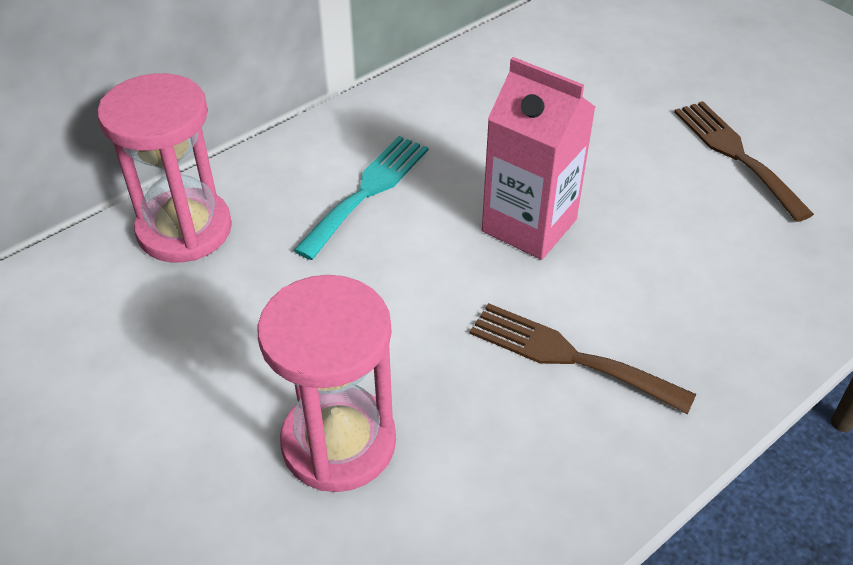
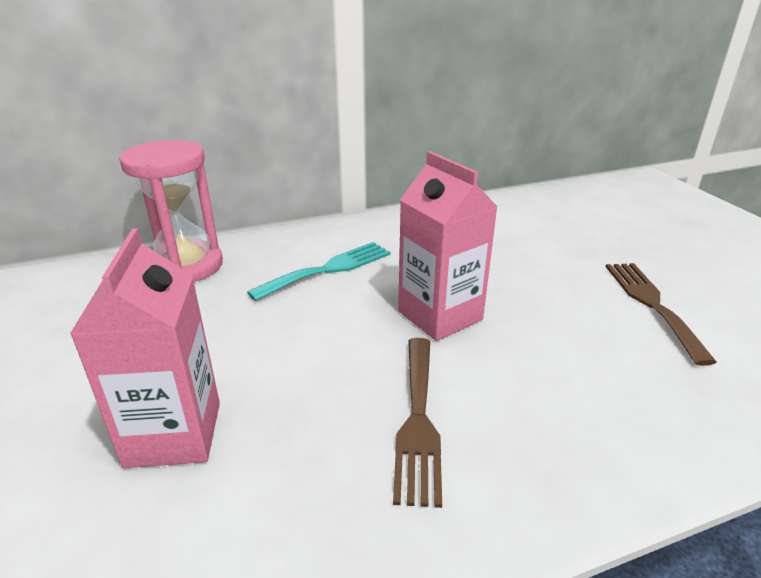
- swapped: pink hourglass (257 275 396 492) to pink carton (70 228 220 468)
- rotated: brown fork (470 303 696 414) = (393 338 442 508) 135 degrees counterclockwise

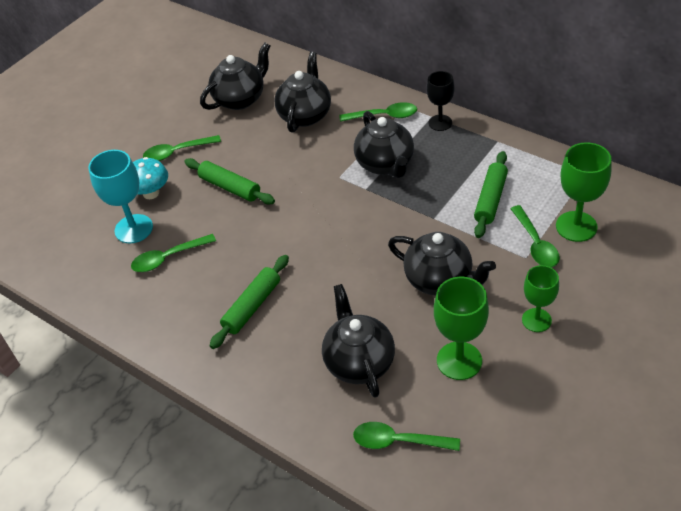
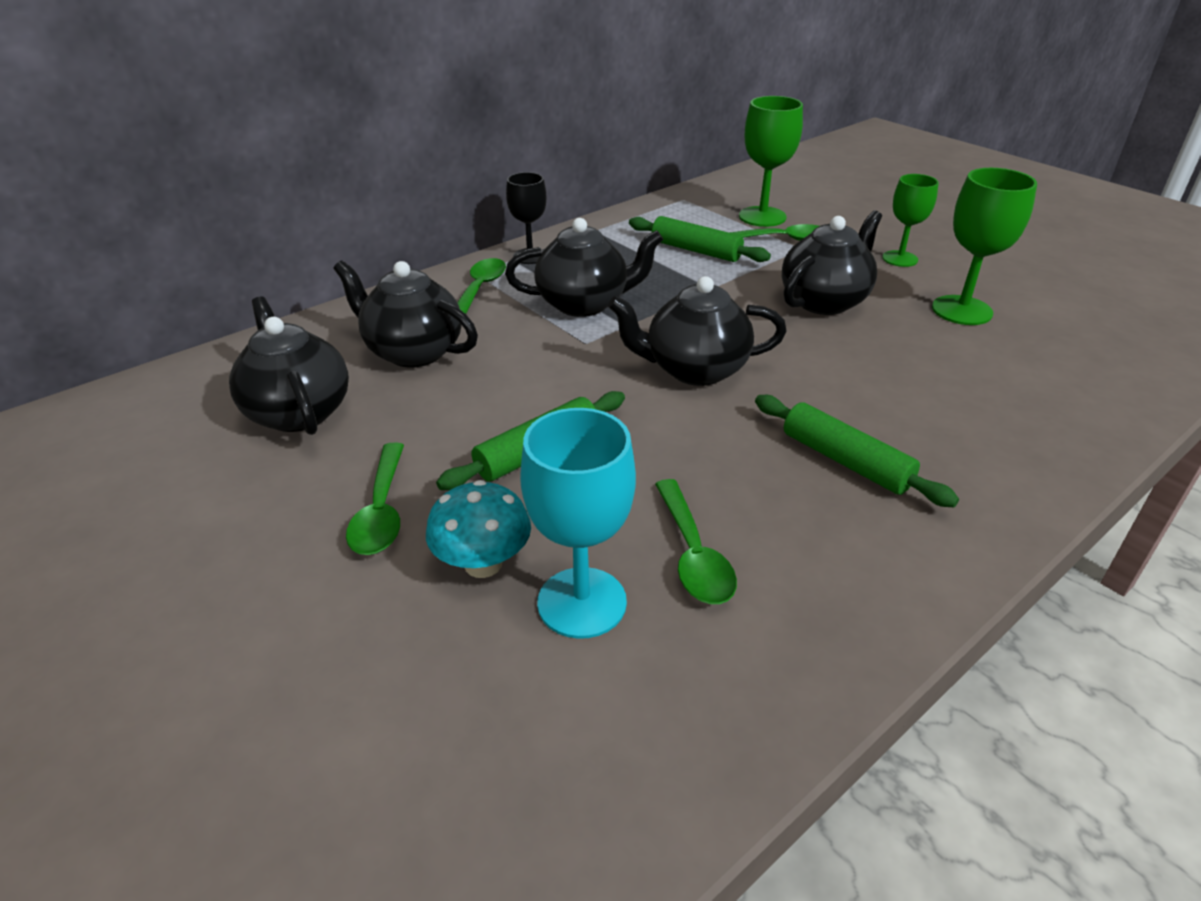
- shifted: black teapot (322 284 395 398) to (608 276 787 386)
- gone: green spoon (353 422 460 451)

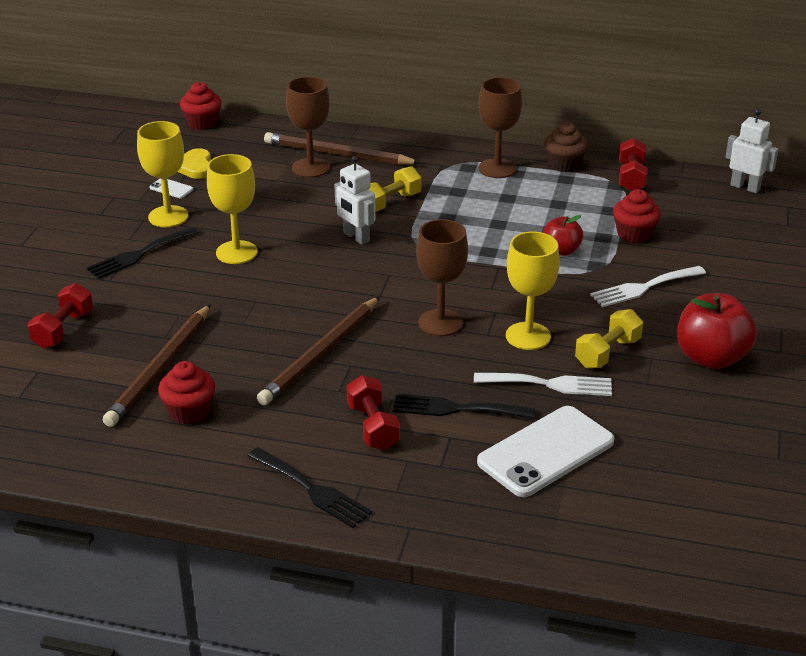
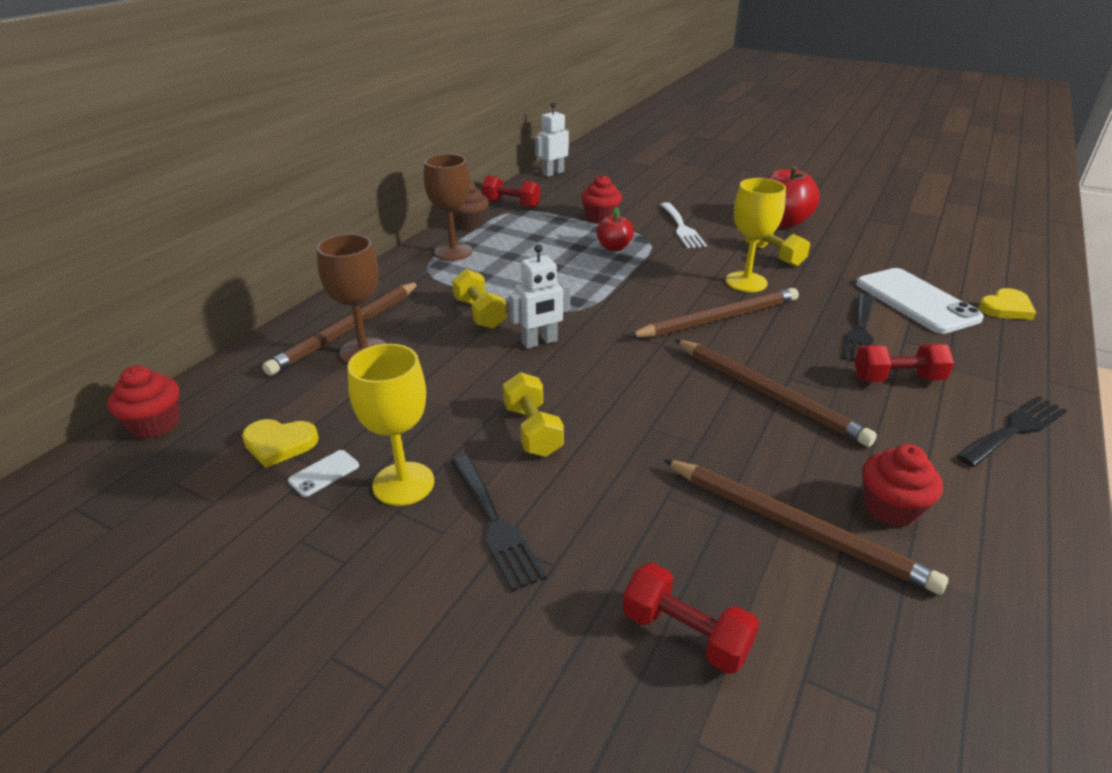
- swapped: yellow goblet (207 154 258 264) to yellow dumbbell (503 372 564 457)
- swapped: brown goblet (416 219 468 336) to brown pencil (628 288 799 337)
- new: yellow heart (978 288 1036 320)
- gone: white fork (474 373 612 396)

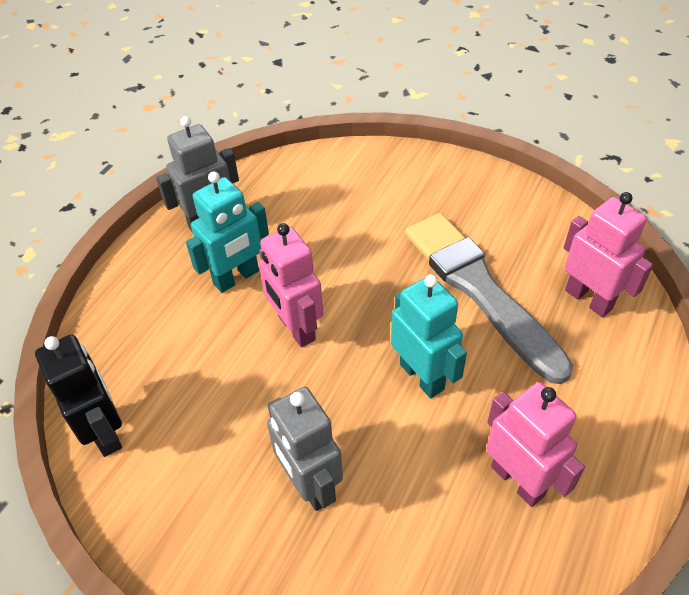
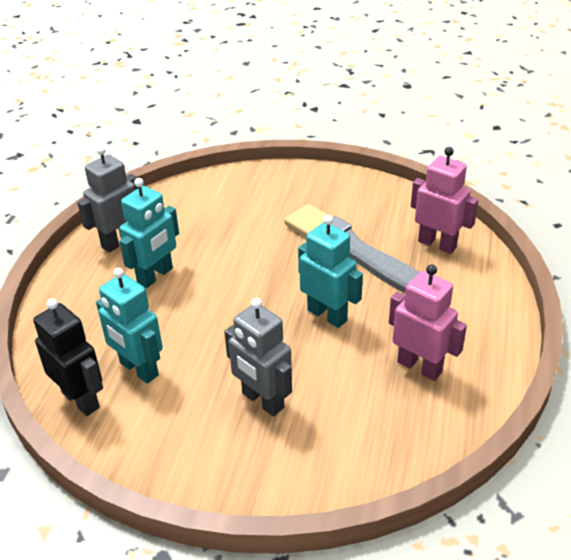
- new: turquoise robot (96 268 163 384)
- gone: pink robot (259 223 323 347)

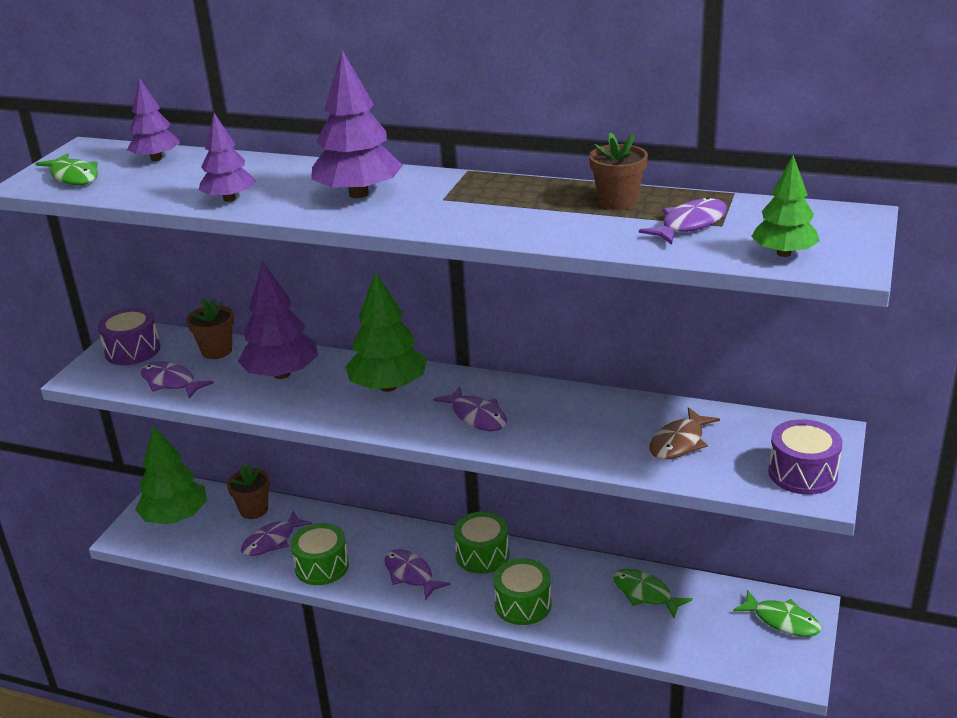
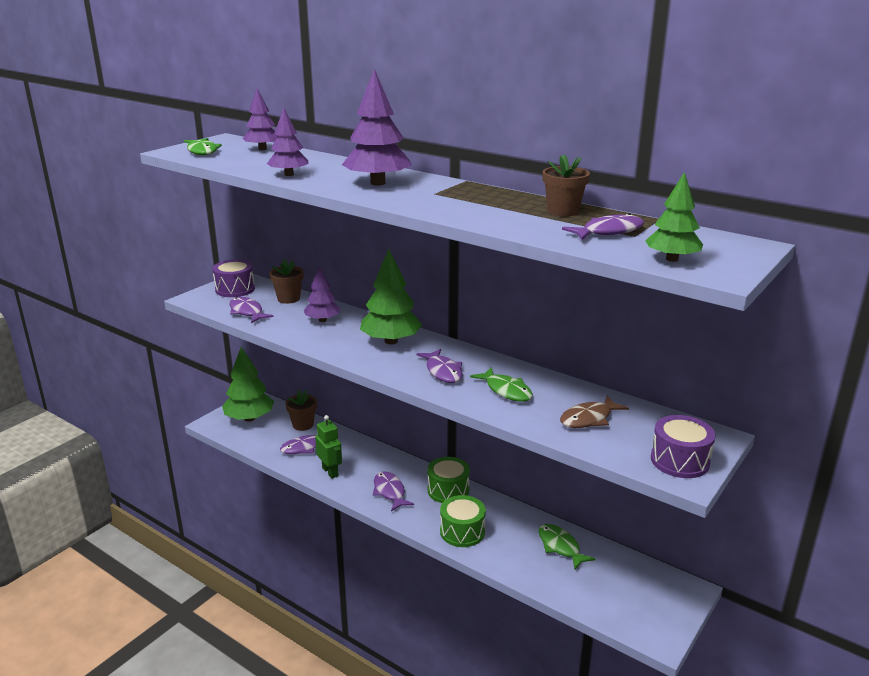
- scaled: purple tree (238 262 318 379) = (304 267 341 322) x0.62
- swapped: green drum (290 523 349 585) to green robot (315 415 342 479)
- shifted: green fish (733 590 821 637) to (470 367 533 402)

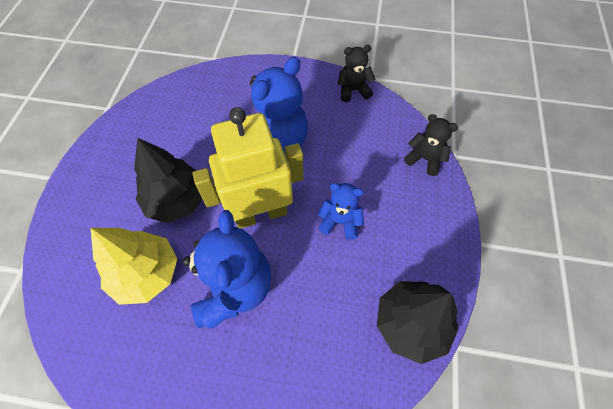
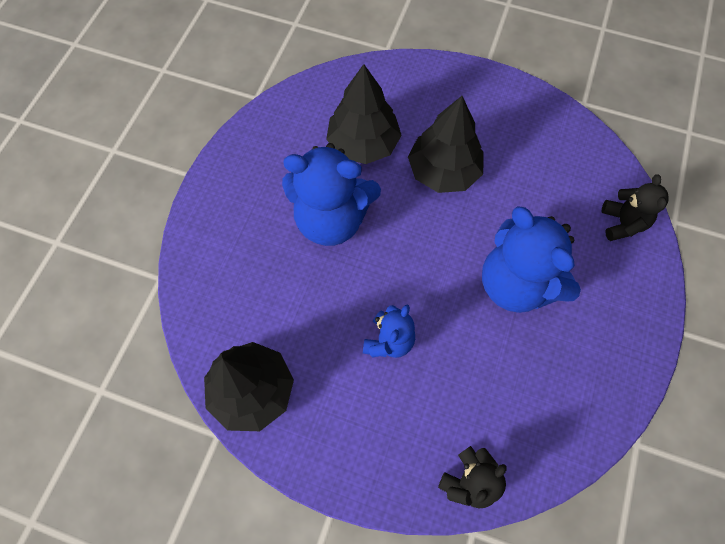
- repainted: yellow tree (91 228 177 305) to black tree (326 64 402 164)
- shifted: black teddy bear (338 45 375 102) to (601 174 669 241)
- gone: yellow robot (193 107 303 229)

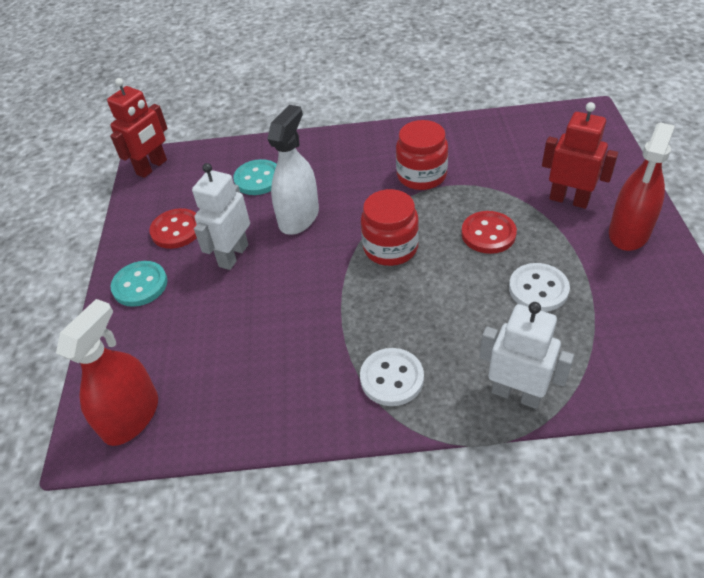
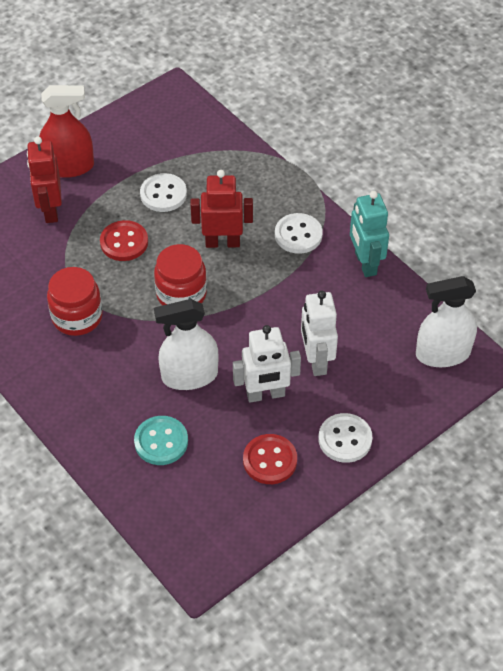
- shifted: red robot (107 78 168 178) to (190 170 253 248)
- shifted: white robot (480 302 574 409) to (301 291 338 376)
- repainted: turquoise button (111 261 168 307) to white button (318 413 372 463)
- new: turquoise robot (350 191 389 277)
- repainted: red spray bottle (56 299 158 446) to white spray bottle (416 276 477 367)

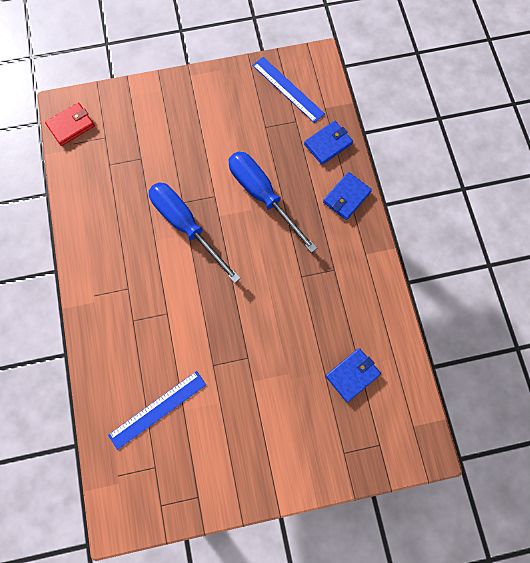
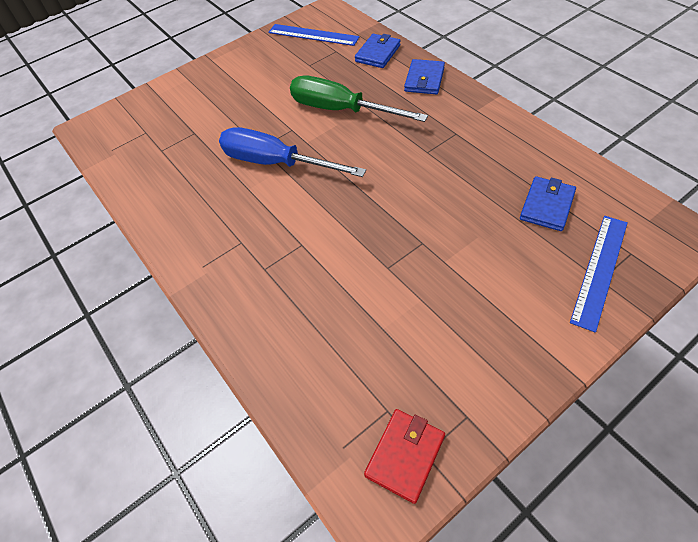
- repainted: blue screwdriver (229 152 317 253) to green screwdriver (290 75 428 122)
- shifted: red wallet (45 103 95 146) to (364 409 445 504)
- shifted: blue ruler (108 371 206 450) to (570 216 628 333)

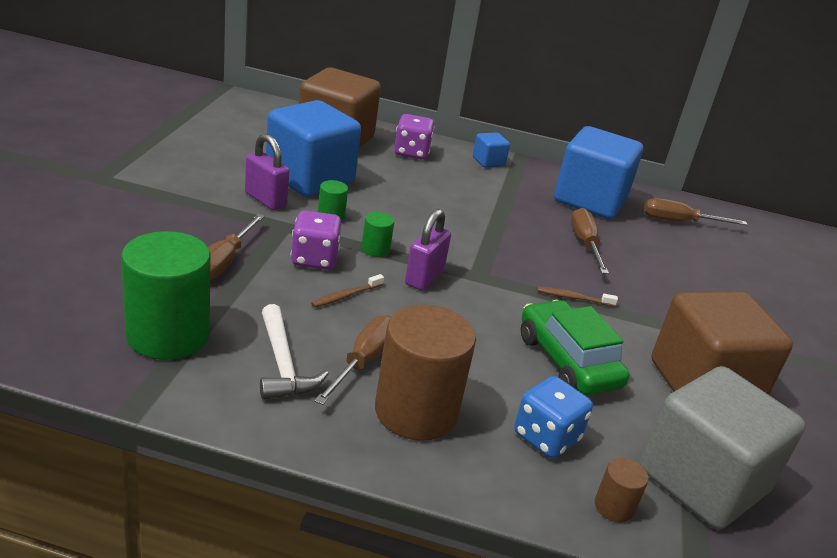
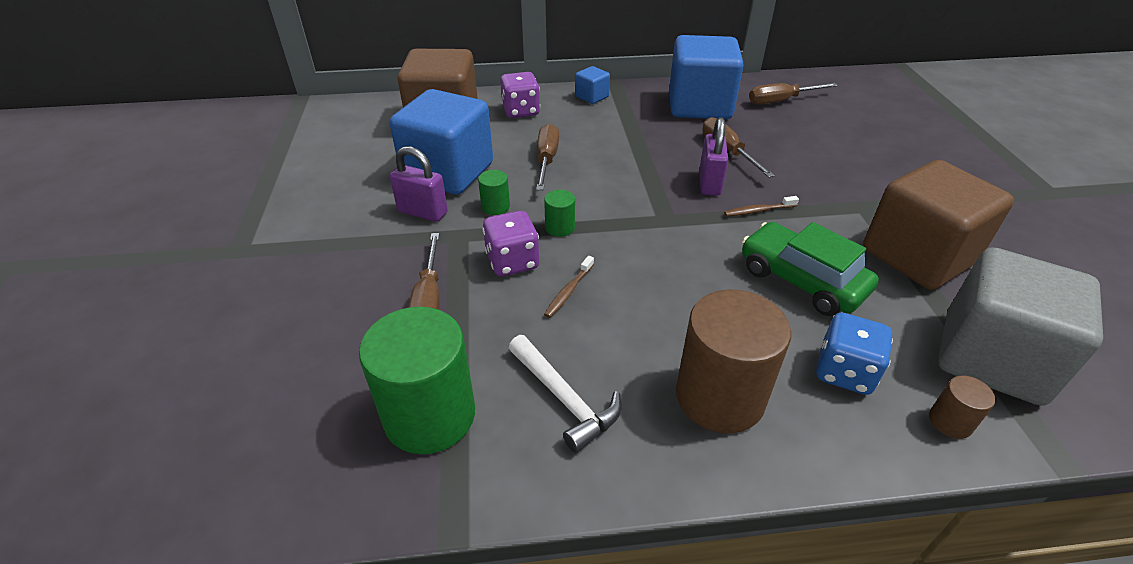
- shifted: brown screwdriver (314 315 391 405) to (536 124 559 190)
- shifted: purple padlock (405 209 451 291) to (699 117 728 196)

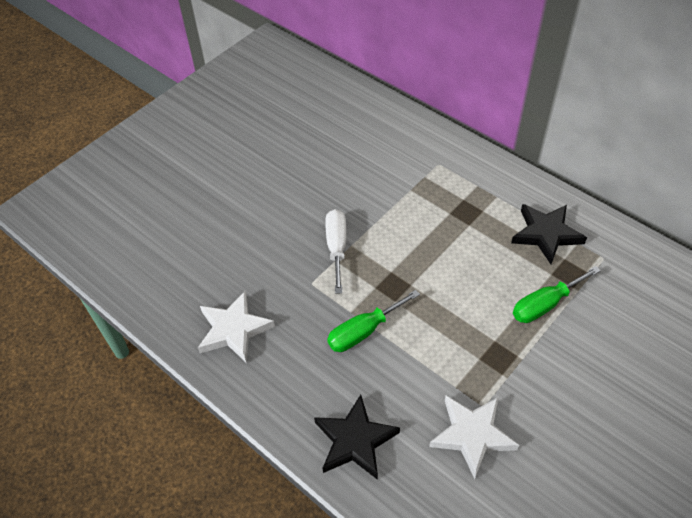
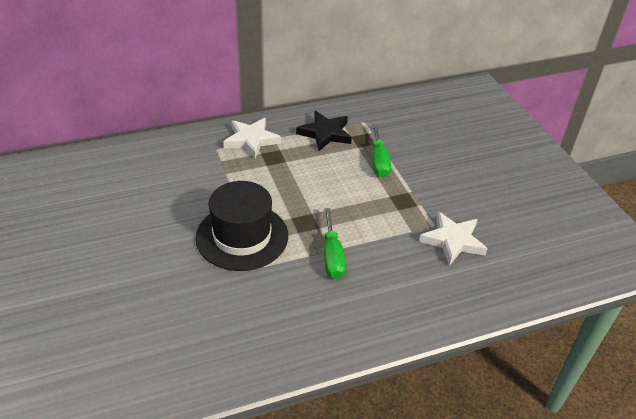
- swapped: white screwdriver (325 209 347 294) to black hat (195 181 288 271)
- shifted: white star (198 291 275 363) to (223 118 281 158)
- gone: black star (314 395 400 480)

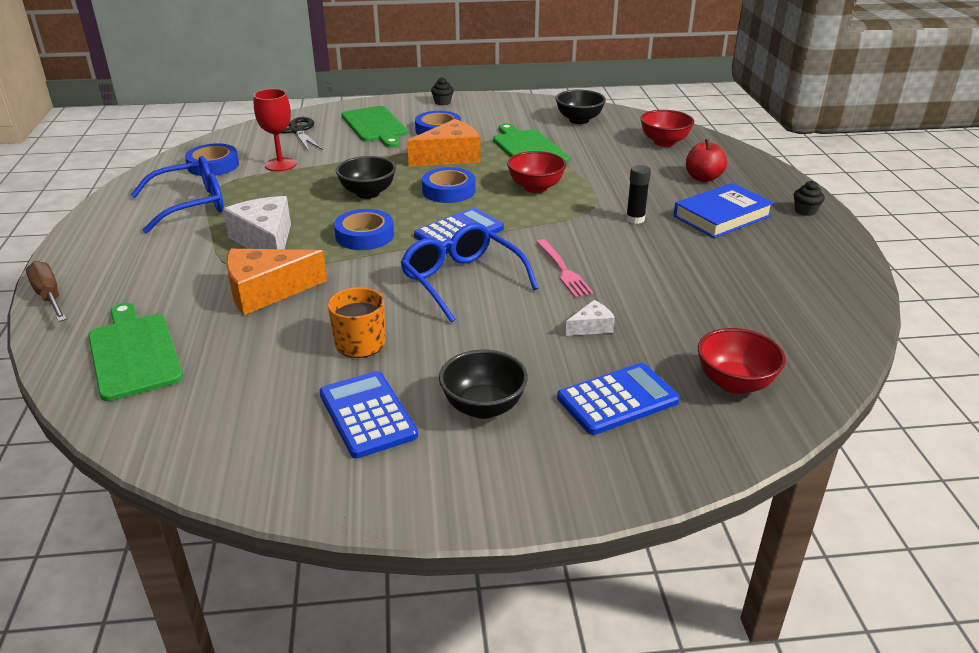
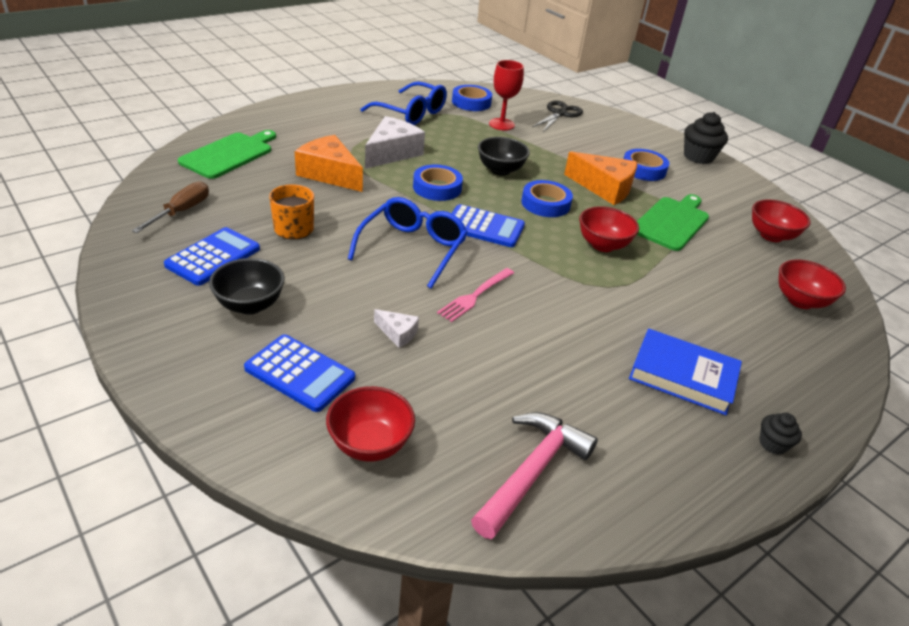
- shifted: brown screwdriver (26 261 67 322) to (132 181 209 233)
- new: pink hammer (471 412 598 539)
- scaled: black cupcake (431 77 454 105) = (684 112 728 164) x1.87
- repainted: black bowl (555 90 606 124) to red bowl (752 200 811 242)
- gone: green cutting board (342 106 408 148)
- gone: black glue stick (626 165 651 224)
- gone: red apple (686 139 727 182)

